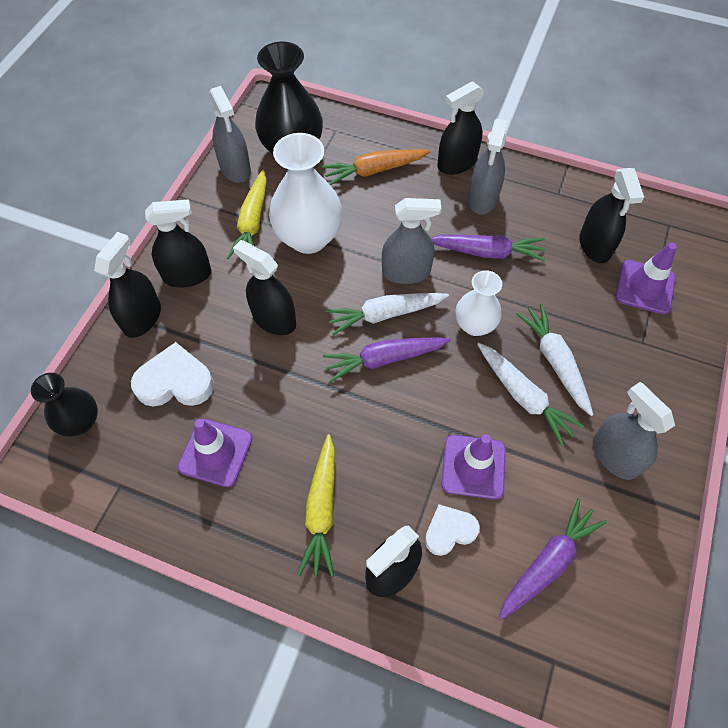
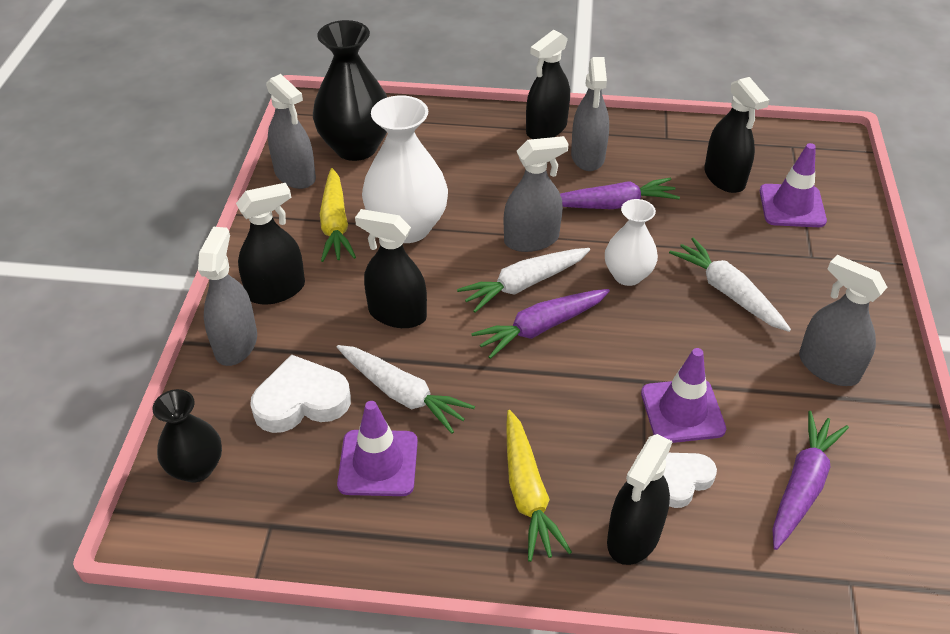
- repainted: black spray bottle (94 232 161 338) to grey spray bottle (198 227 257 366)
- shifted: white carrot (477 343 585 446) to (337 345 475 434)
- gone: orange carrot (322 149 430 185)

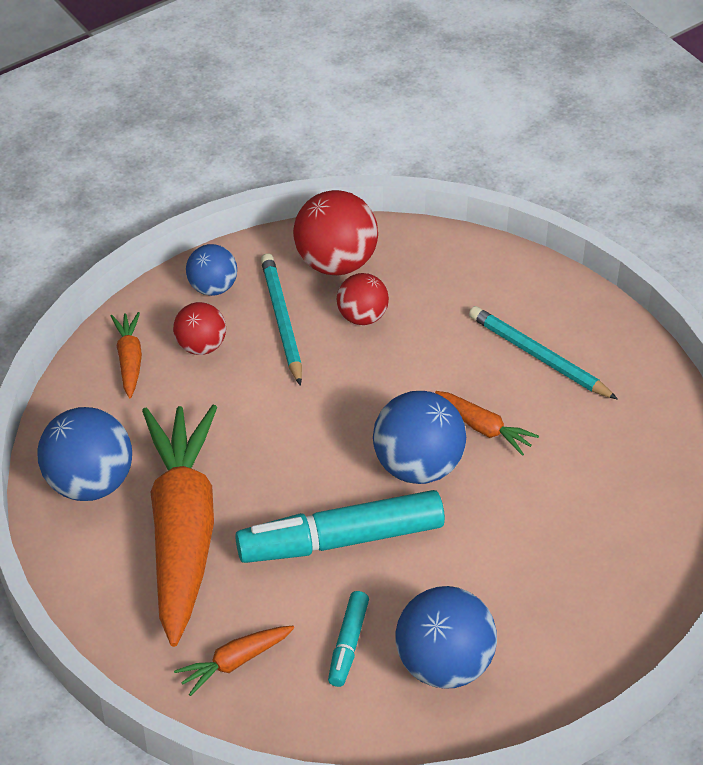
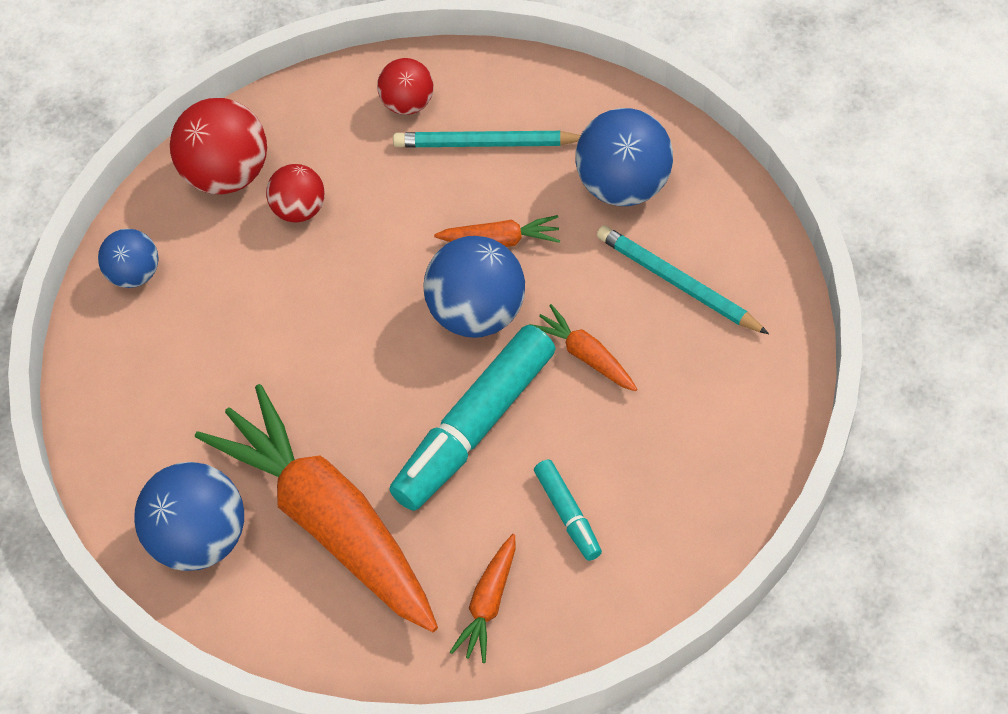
- shifted: red ball (173 302 226 355) to (377 58 434 115)
- shifted: orange carrot (111 312 142 398) to (529 304 637 391)
- shifted: blue ball (395 586 497 689) to (575 108 673 206)
- shifted: turquoise pencil (261 253 302 386) to (597 225 769 334)

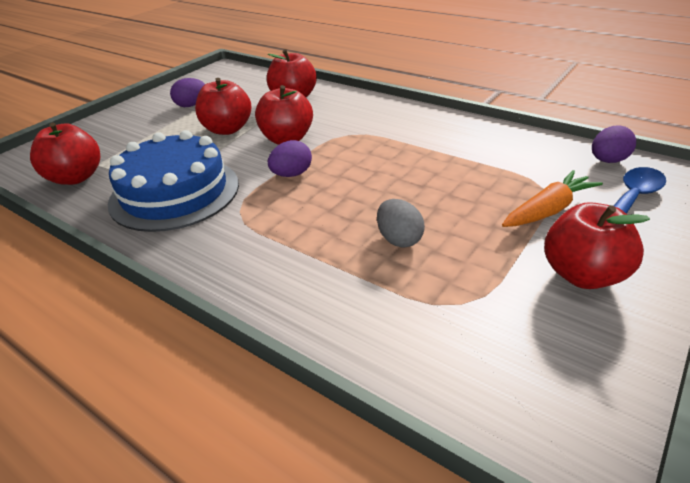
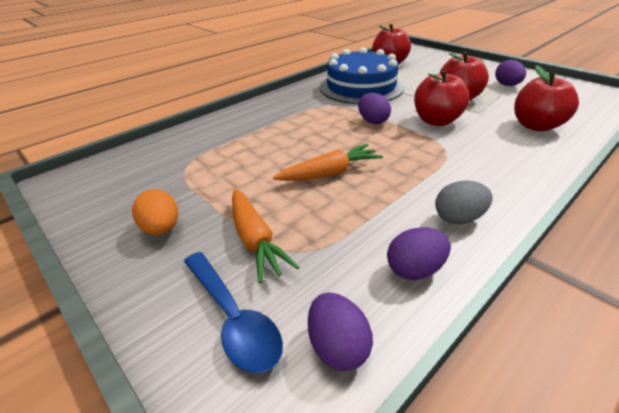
- swapped: red apple (544 202 650 289) to orange egg (132 189 178 235)
- new: orange carrot (273 144 383 181)
- new: purple egg (387 228 451 280)
- shifted: grey egg (377 199 425 247) to (435 181 493 224)

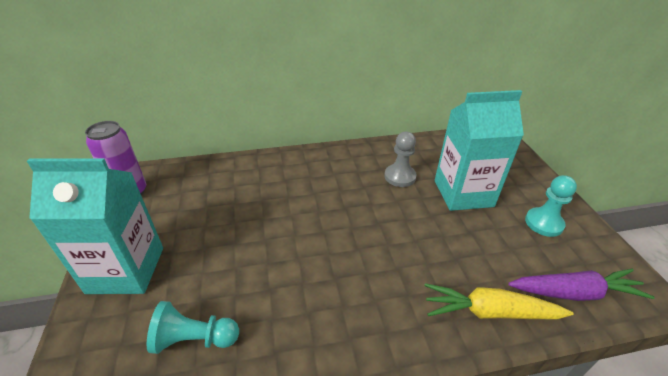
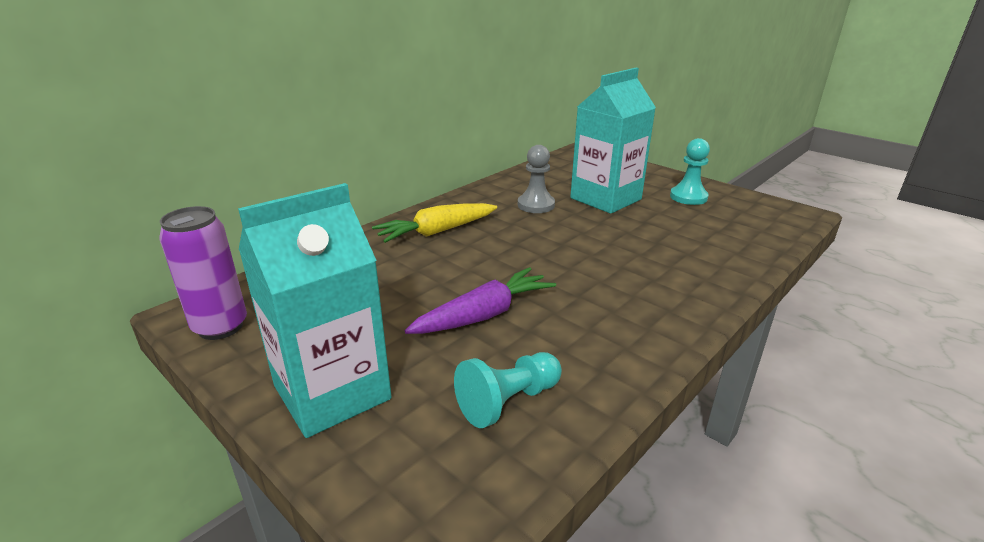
- shifted: yellow carrot (424 283 574 319) to (372 203 497 243)
- shifted: purple carrot (508 268 655 301) to (405 267 556 334)

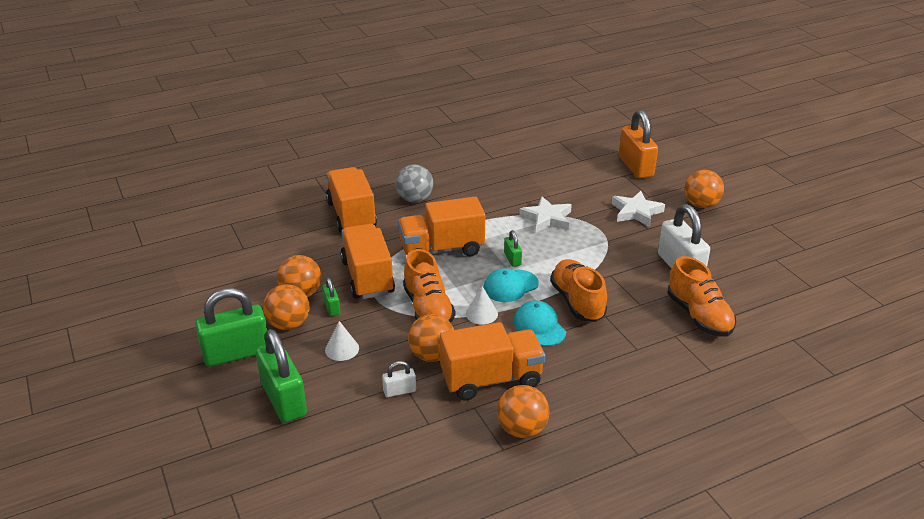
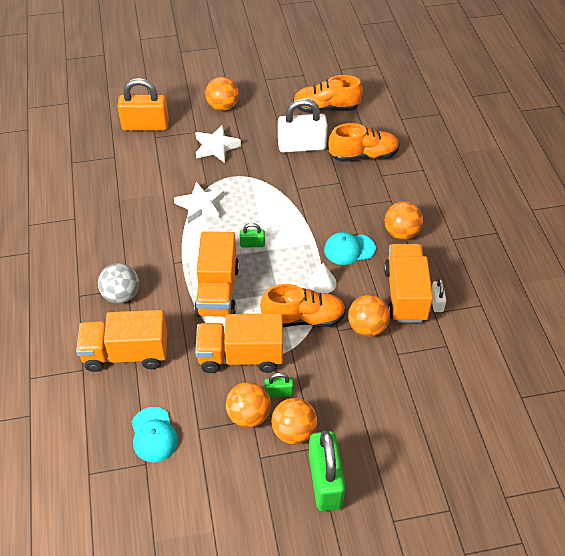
- shifted: turquoise cap (484 268 539 302) to (132 407 178 462)
- shifted: orange shoe (550 259 607 322) to (293 75 363 113)
- shifted: orange ball (497 385 550 438) to (385 201 423 240)
- shifted: white padlock (382 361 416 397) to (432 279 446 312)
- gone: green padlock (256 329 307 423)
- gone: white cone (325 321 359 361)

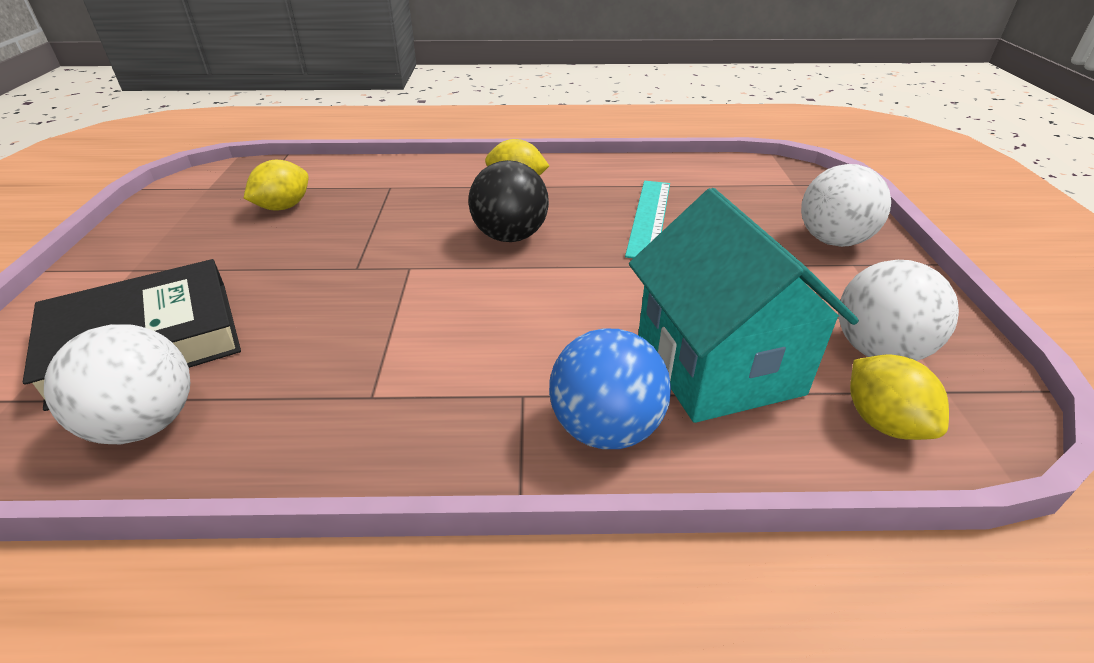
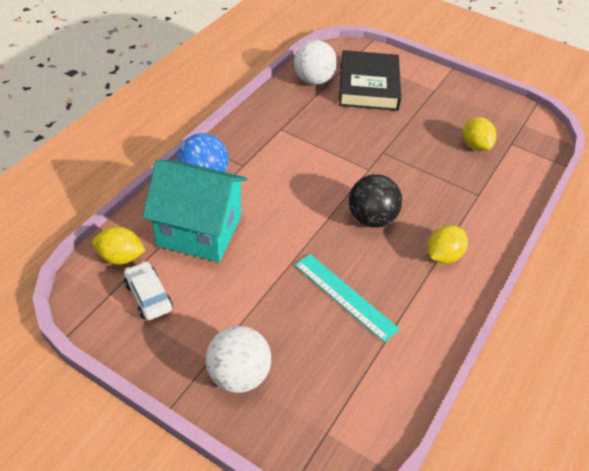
- swapped: white ball (838 260 959 361) to white car (124 261 173 320)

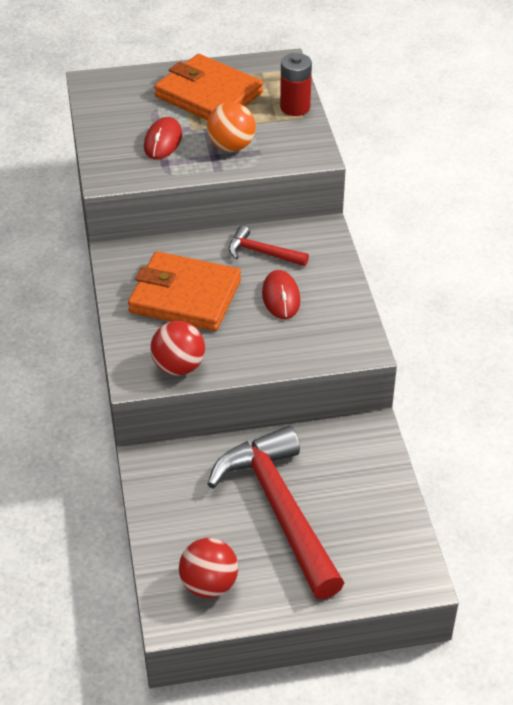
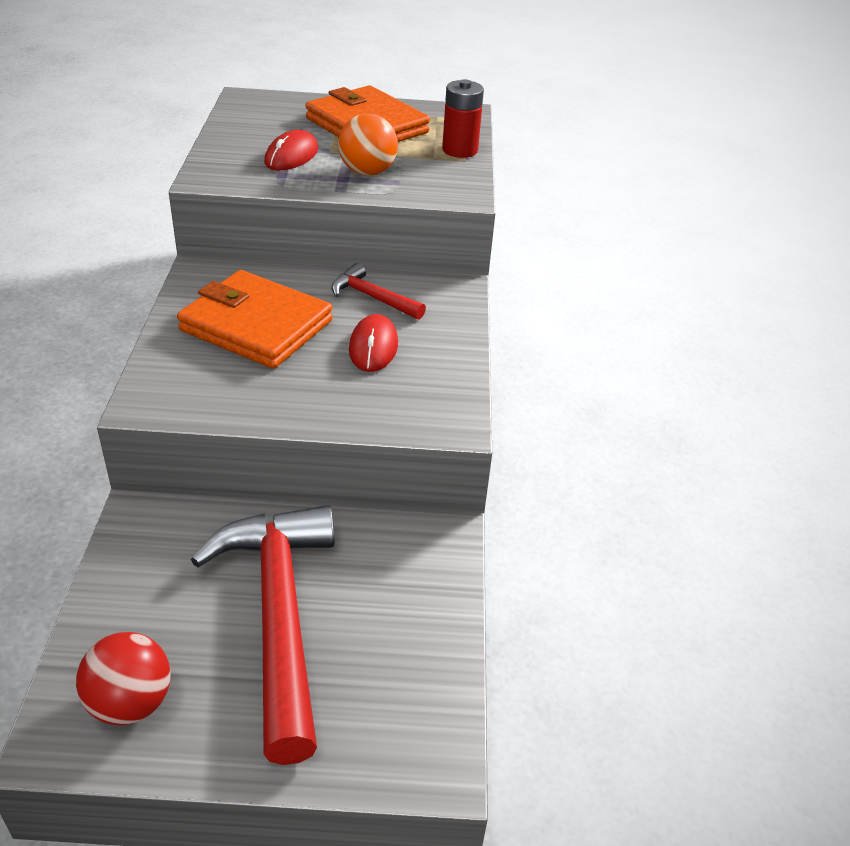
- gone: red ball (150 321 205 376)

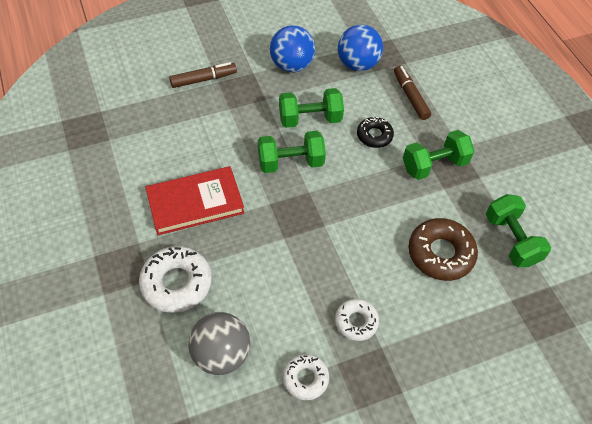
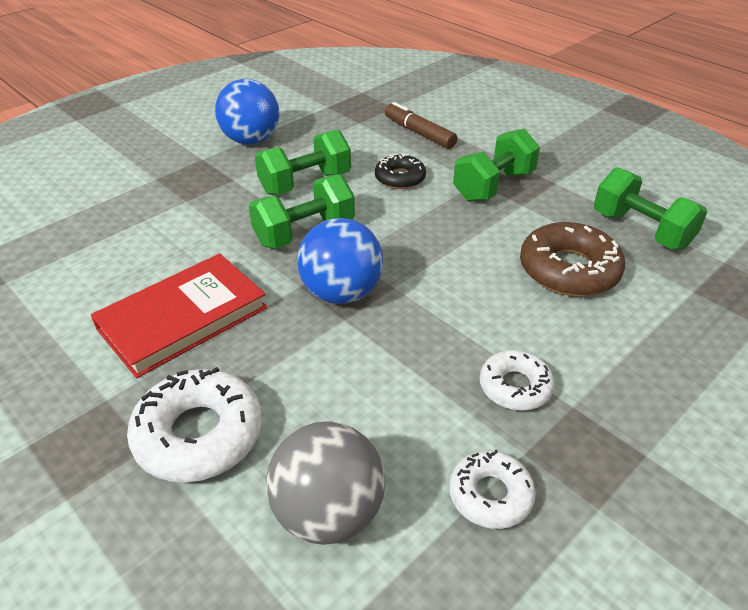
- shifted: blue ball (338 25 383 71) to (297 218 383 304)
- gone: brown marker (169 62 237 88)

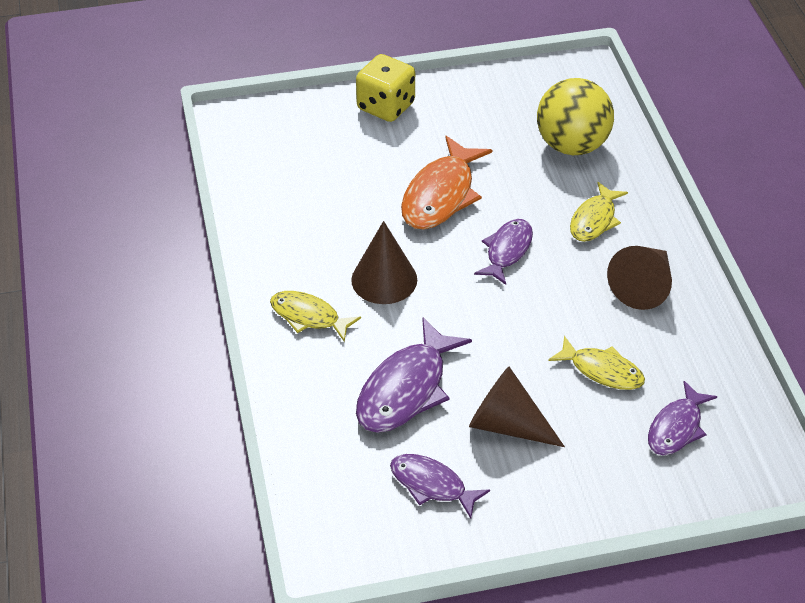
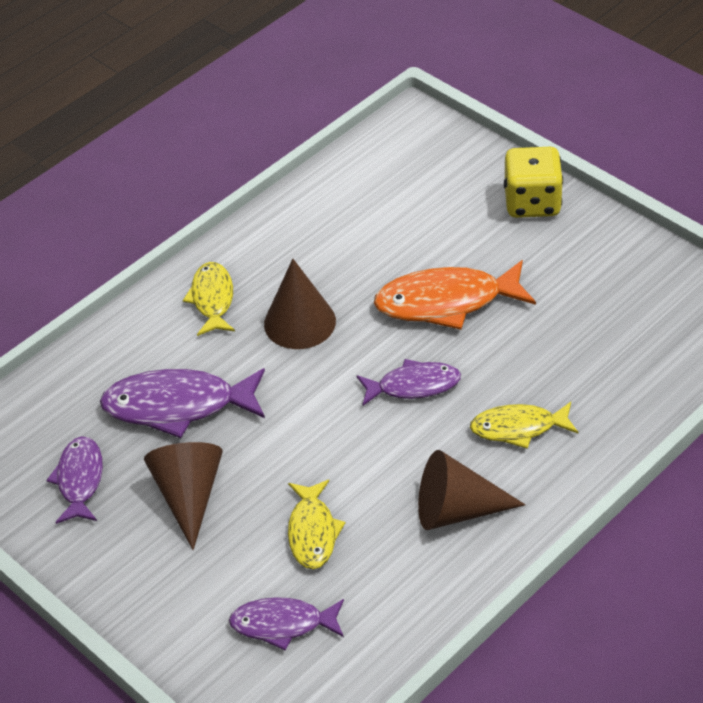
- gone: yellow ball (537 78 614 155)

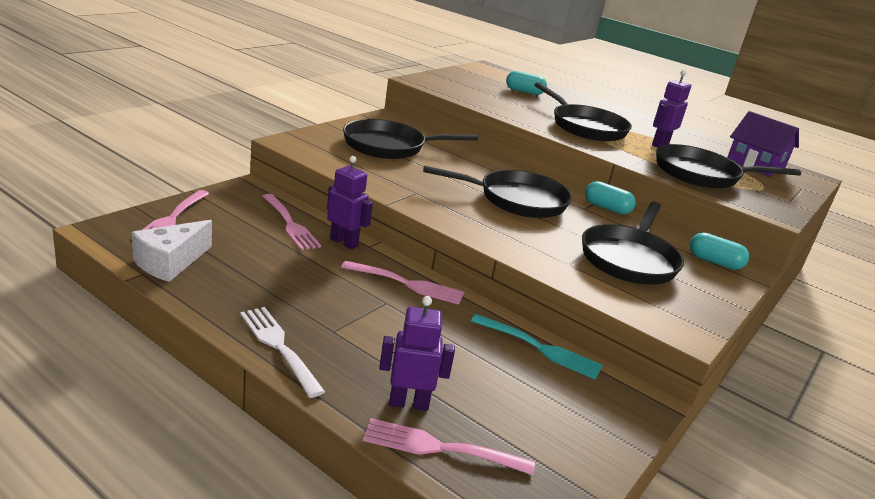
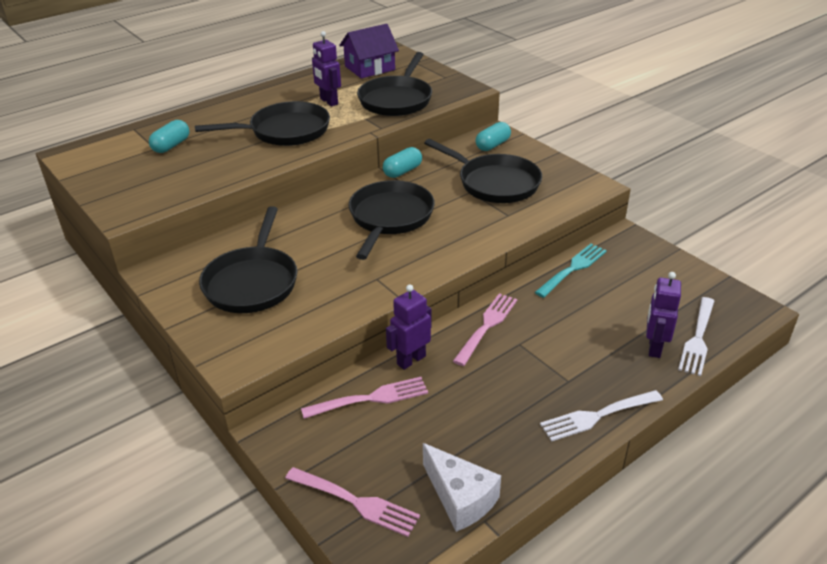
- repainted: pink fork (363 418 535 475) to white fork (678 297 714 376)

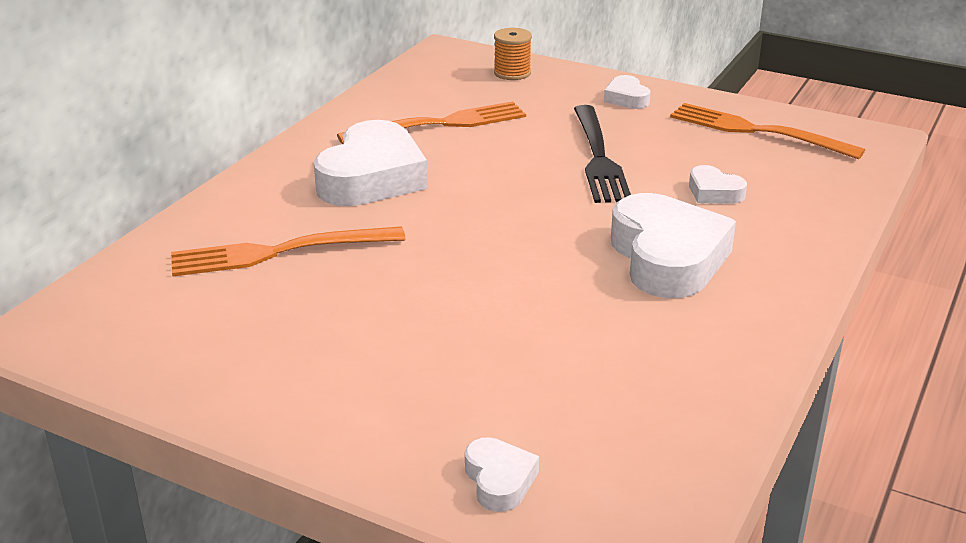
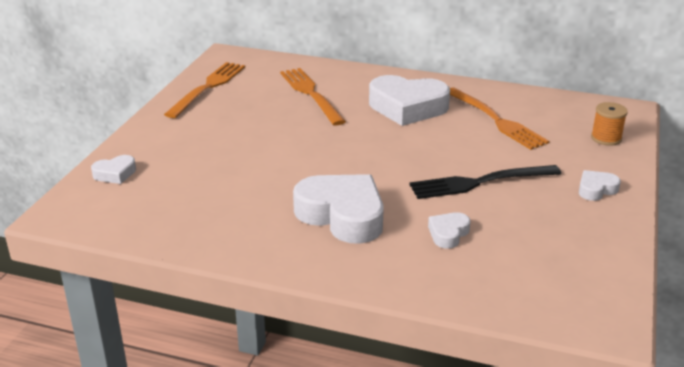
- shifted: orange fork (670 103 865 159) to (164 62 245 118)
- rotated: white heart (611 193 736 298) = (293 174 384 244) 120 degrees counterclockwise

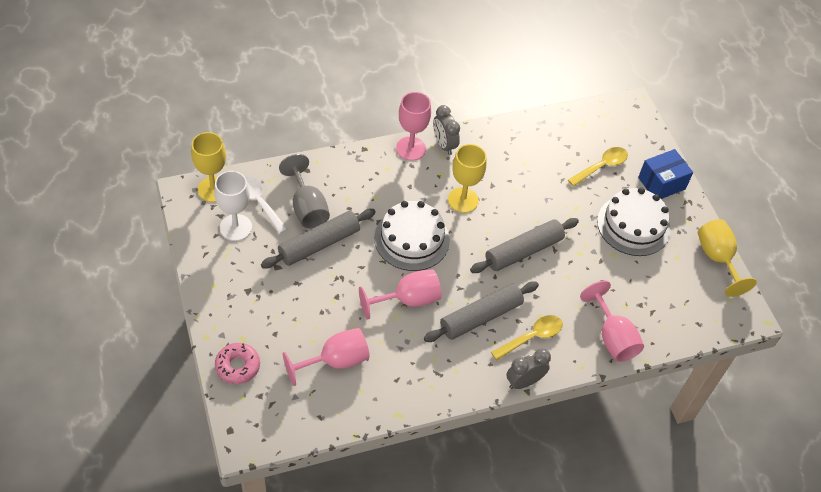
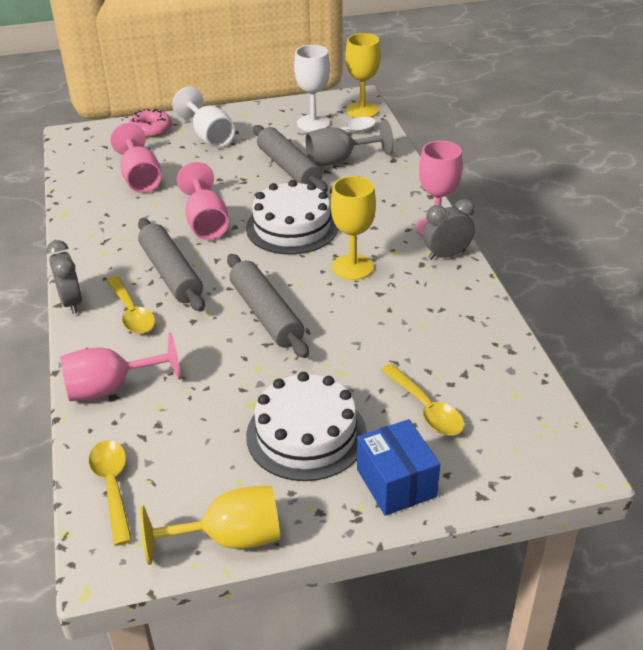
- new: yellow spoon (89 440 132 546)
- new: white goblet (172 87 235 148)

